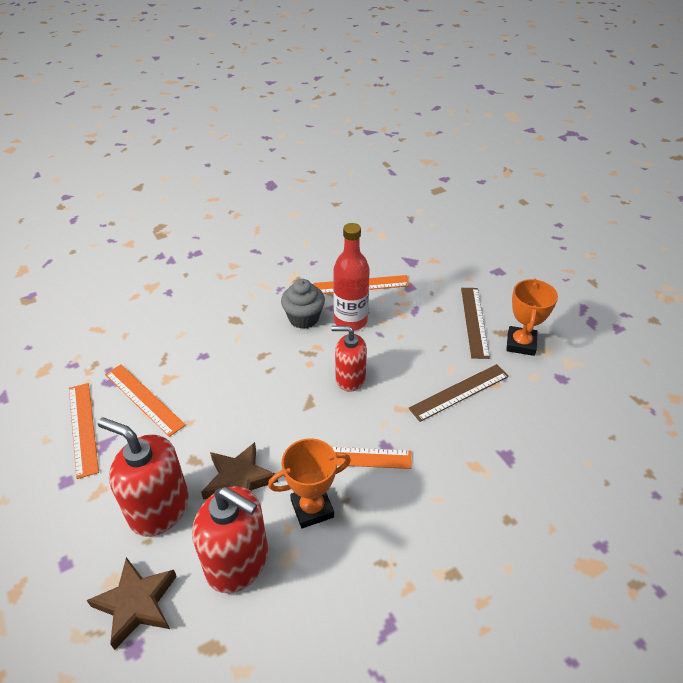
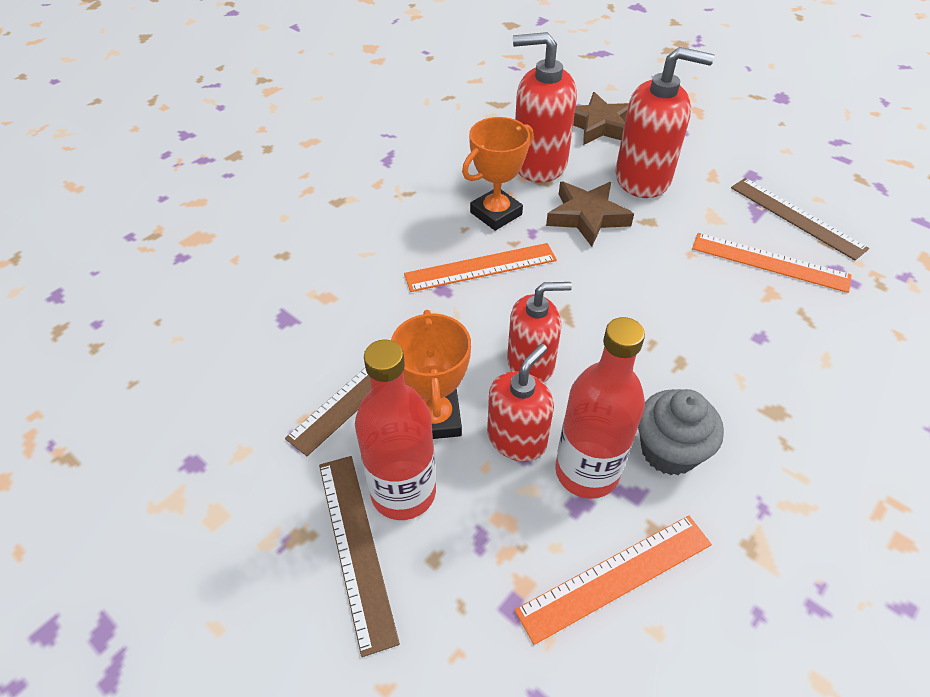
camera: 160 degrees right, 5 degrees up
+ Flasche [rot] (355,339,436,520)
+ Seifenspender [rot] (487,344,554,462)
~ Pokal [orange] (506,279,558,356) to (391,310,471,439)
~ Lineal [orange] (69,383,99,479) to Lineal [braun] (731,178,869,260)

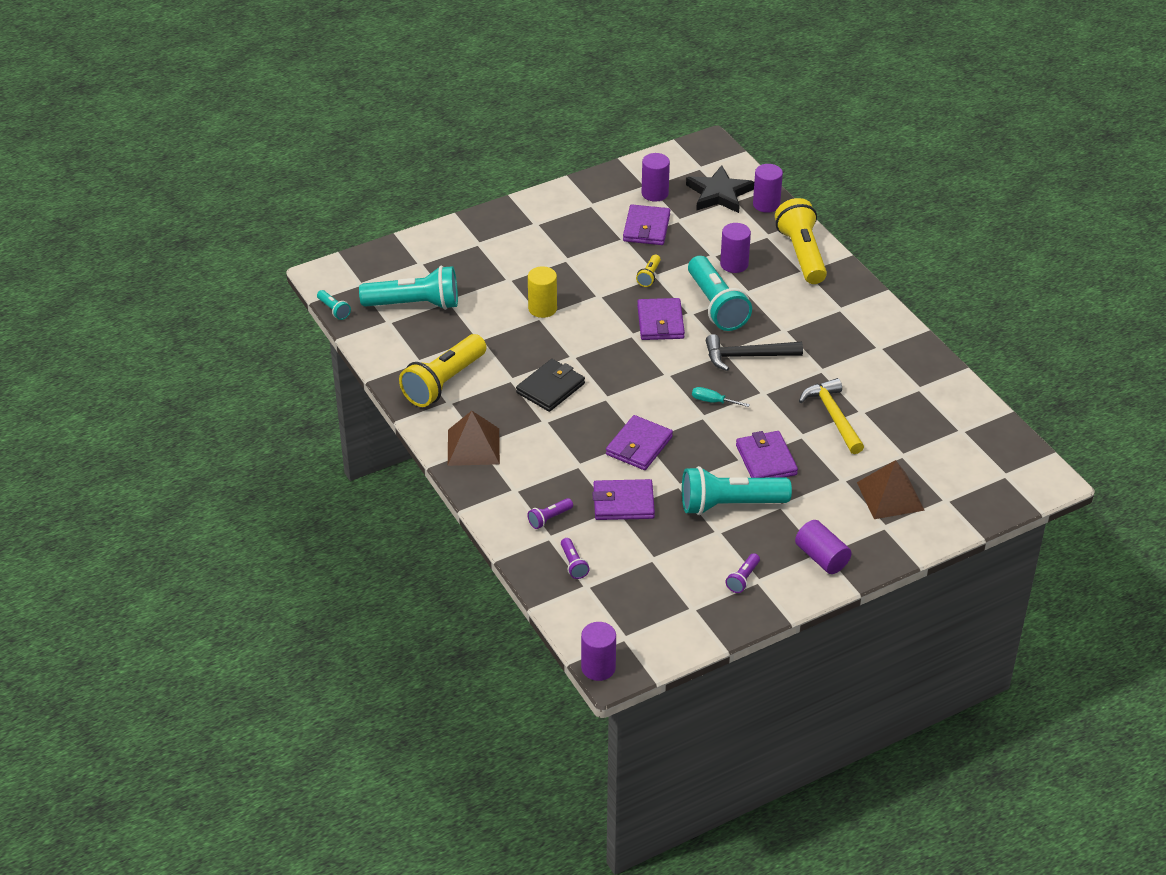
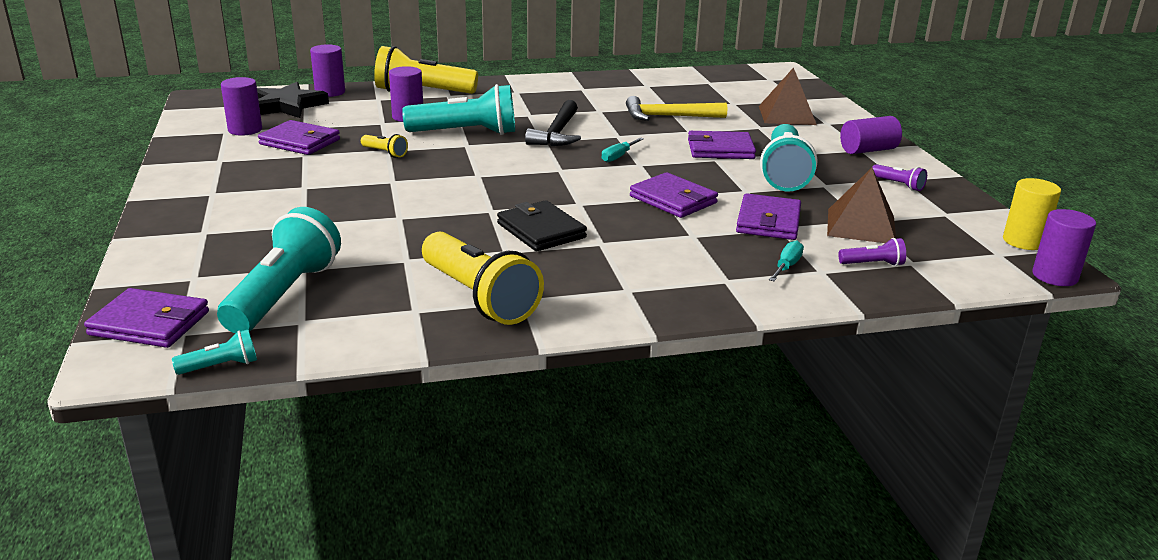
camera: 75 degrees left, 15 degrees down
~ Pyramide [braun] (448,411,500,466) to (827,168,896,243)
~ Vollzylinder [gelb] (528,266,557,318) to (1003,178,1061,250)
~ Geldbörse [lila] (637,298,685,340) to (84,288,209,348)
~ Taschenlampe [lila] (527,498,573,529) to Schraubenzieher [türkis] (769,241,804,281)

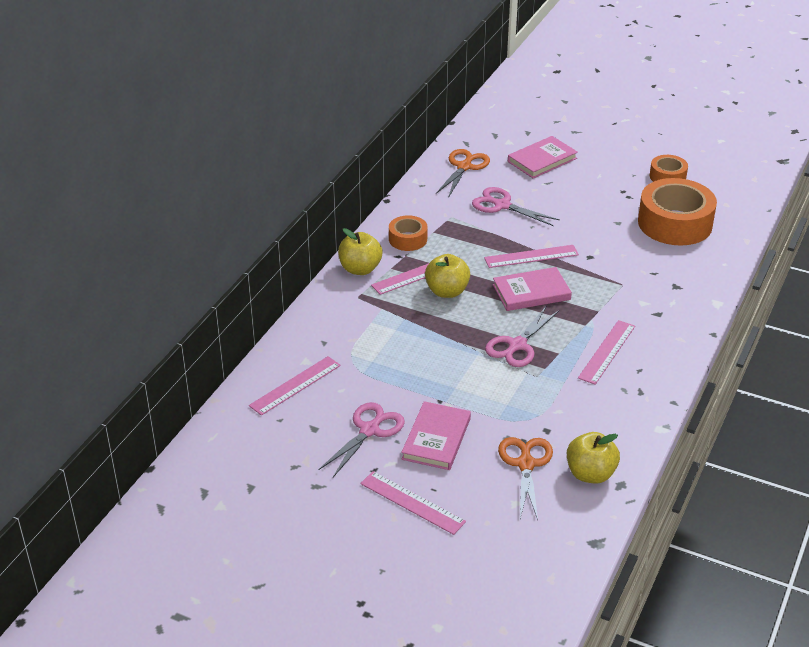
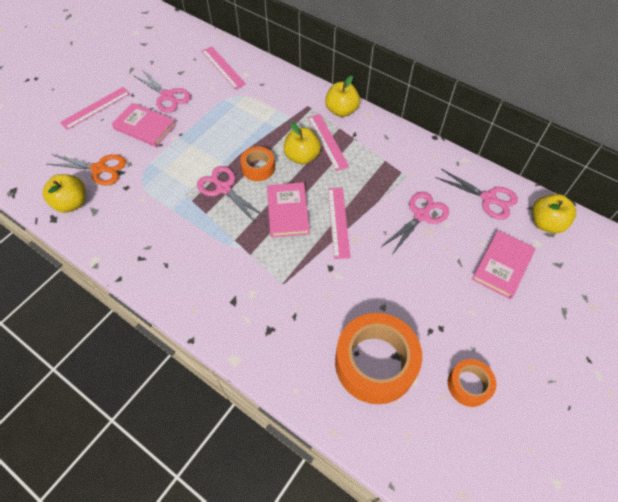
camera: 100 degrees right, 20 degrees up
- Lineal [rosa] (578,320,635,385)
+ Apfel [gelb] (532,194,576,233)
~ Klebeband [orange] (389,215,428,251) to (240,146,275,181)
~ Schere [orange] (436,149,490,198) to Schere [rosa] (435,169,518,220)
~ Buch [rosa] (508,136,578,178) = (472,230,536,299) 60 degrees clockwise

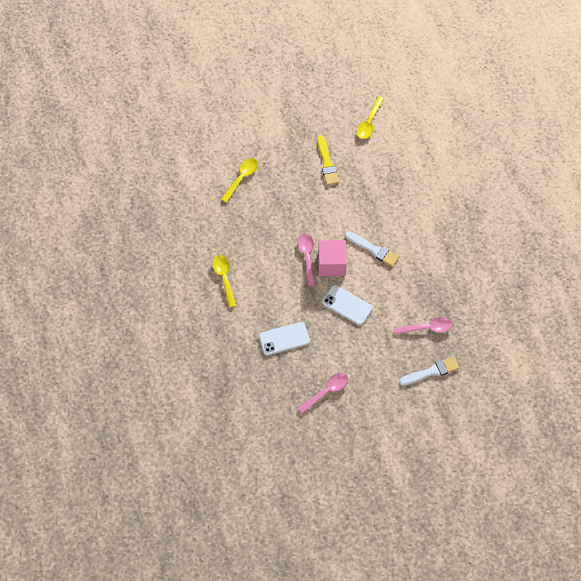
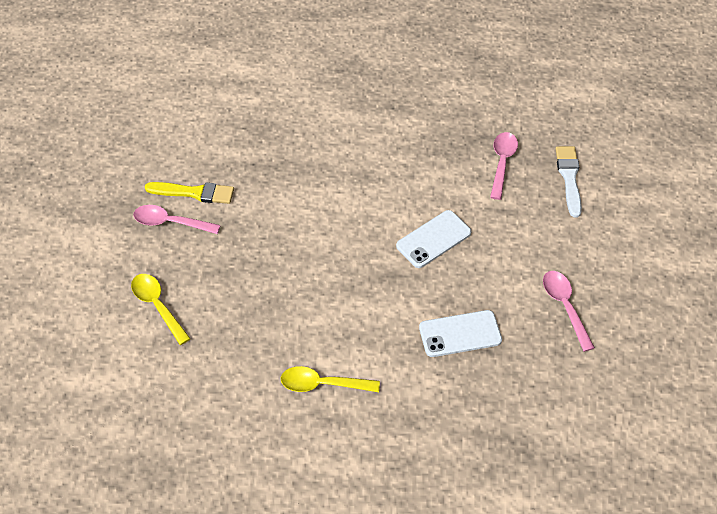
camera: 70 degrees left, 10 degrees down
- Kubus [rosa] (318,240,347,276)
- Pinsel [weiß] (345,231,399,267)
- Löffel [gelb] (357,96,384,139)
~ Löffel [rosa] (297,233,316,286) to (133,205,221,234)
~ Handy [weiß] (259,322,310,355) = (419,310,502,357) 75 degrees clockwise

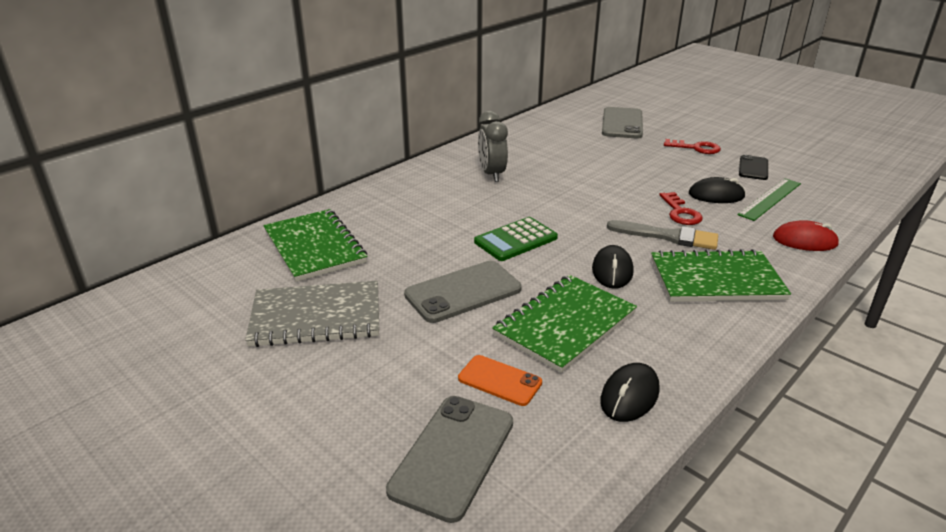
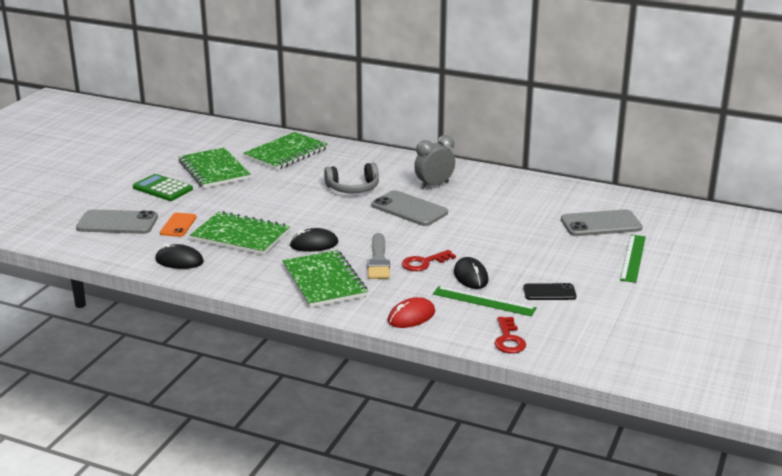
camera: 70 degrees right, 5 degrees down
+ Kopfhörer [grau] (324,162,379,193)
+ Lineal [grün] (620,235,646,283)
~ Handy [grau] (404,261,522,323) to (371,190,448,226)
~ Taschenrechner [grün] (474,217,558,261) to (133,174,193,201)
~ Schlüssel [rot] (664,139,721,154) to (494,317,526,354)
~ Notizbuch [grau] (245,281,379,347) to Notizbuch [grün] (179,147,251,188)
~ Computermaus [rot] (773,220,840,251) = (388,297,435,328) 60 degrees clockwise

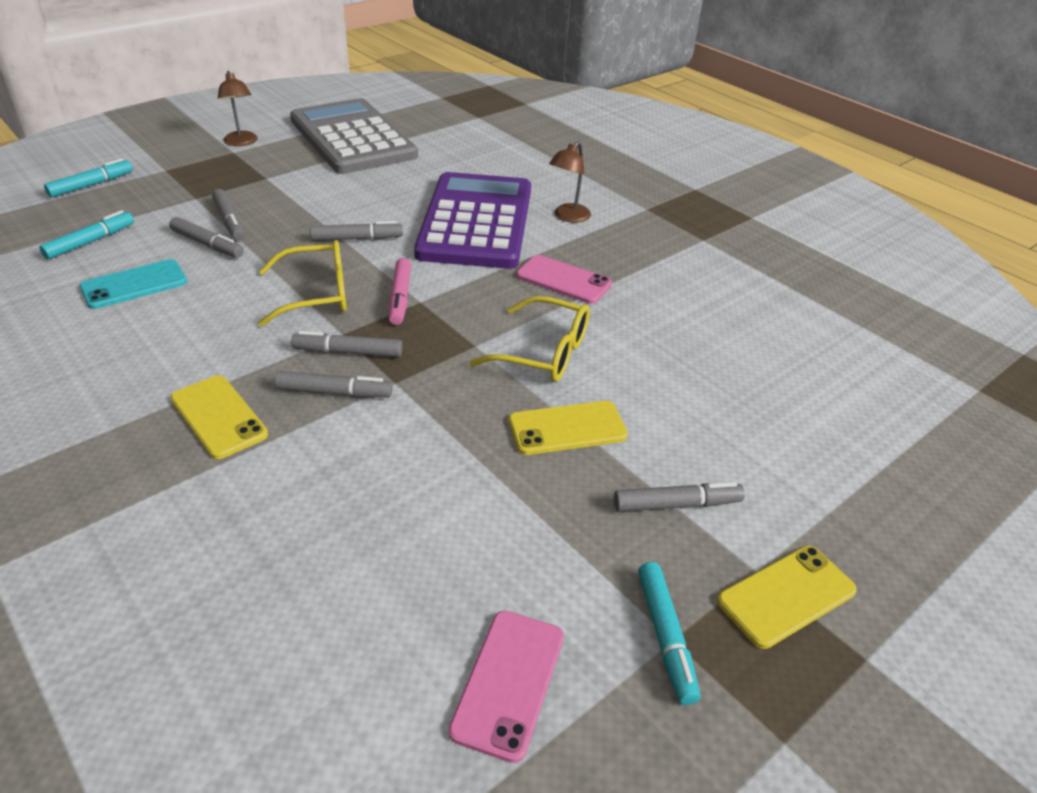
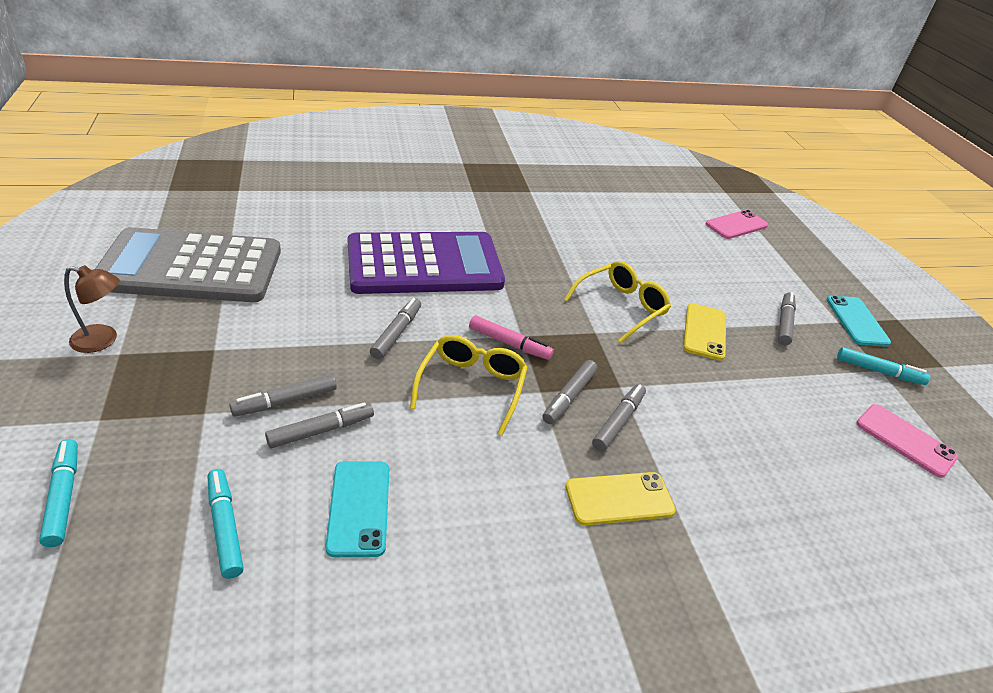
camera: 65 degrees left, 0 degrees up
- Lampe [braun] (549,141,591,223)
~ Handy [rosa] (516,255,612,304) to (706,210,768,239)
~ Handy [gelb] (717,545,857,649) to Handy [türkis] (827,295,891,347)
~ Filzstift [grau] (212,189,245,240) = (229,374,337,417) 150 degrees clockwise
~ Taschenrechner [lila] (414,172,531,269) = (347,232,505,294) 135 degrees clockwise

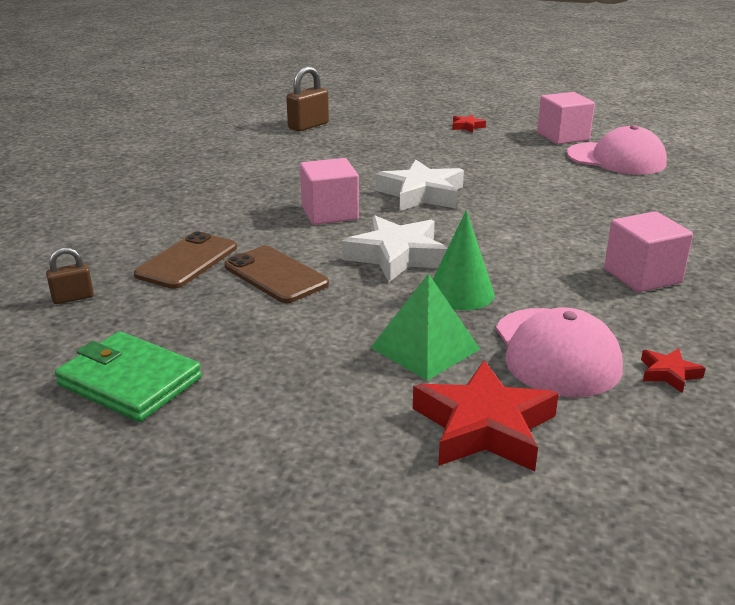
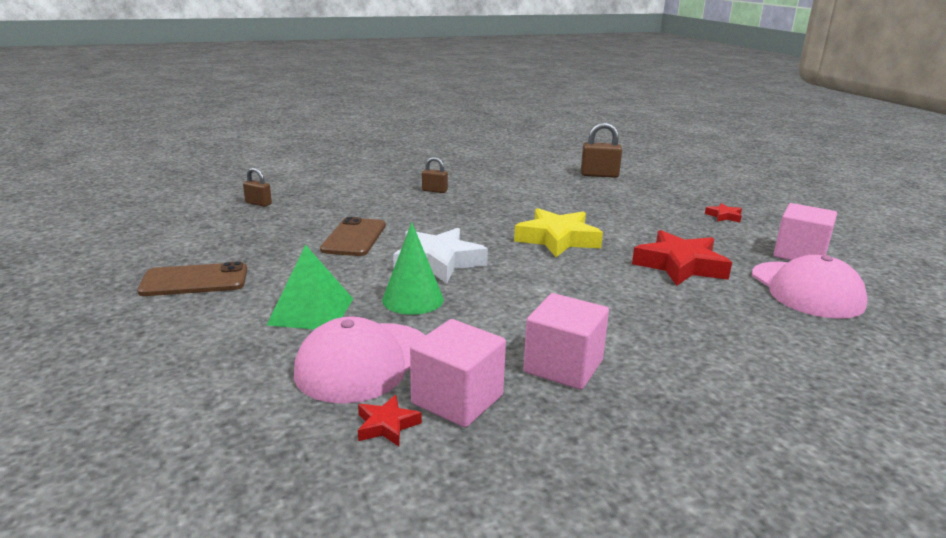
camera: 50 degrees right, 5 degrees down
- Geldbörse [grün] (55,331,202,422)
+ Vorhängeschloss [braun] (422,157,448,193)
~ Handy [braun] (134,231,237,289) to (137,262,247,296)
~ Kubus [rosa] (300,158,359,225) to (410,319,506,428)
~ Stern [rot] (413,360,559,471) to (632,230,732,286)
~ Stern [weiß] (375,160,464,211) to Stern [gelb] (514,208,603,257)

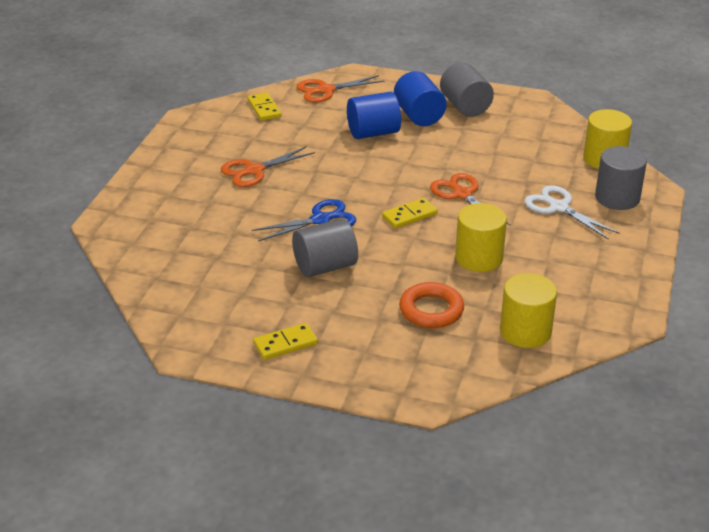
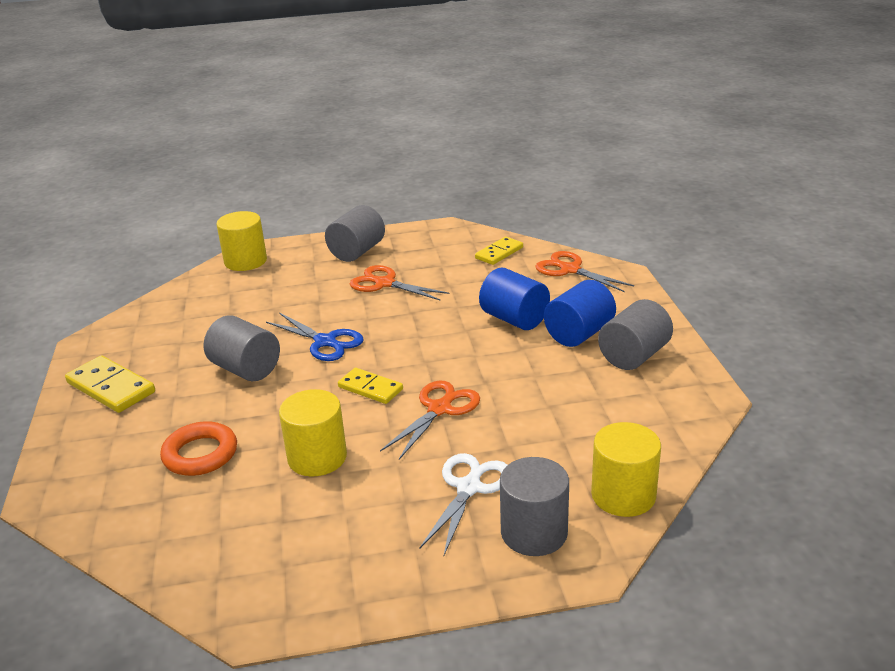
camera: 65 degrees right, 5 degrees down
+ Vollzylinder [grau] (325,205,385,262)
~ Vollzylinder [gelb] (500,273,557,348) to (217,211,267,271)
~ Dominostein [gelb] (253,323,318,360) = (65,355,155,413) x1.52

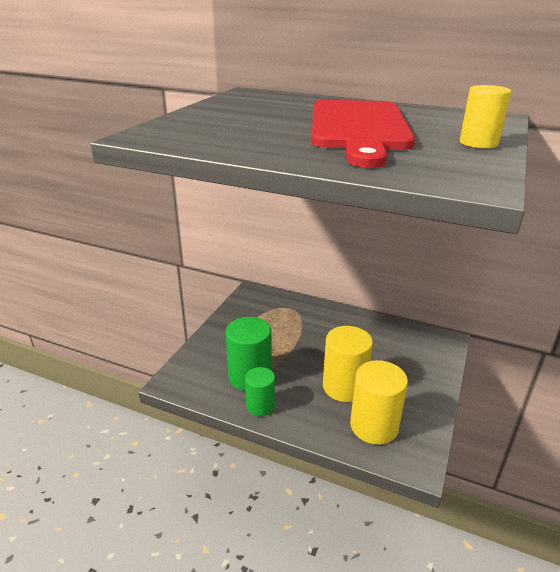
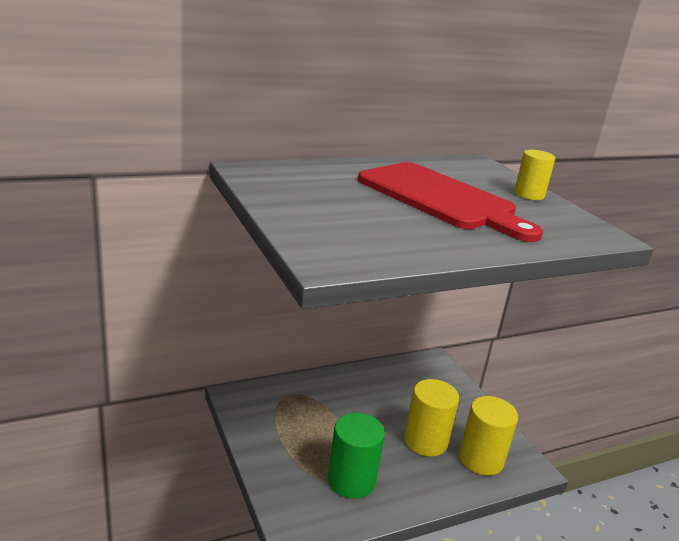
camera: 50 degrees left, 5 degrees down
- Vollzylinder [grün] (245,367,275,416)

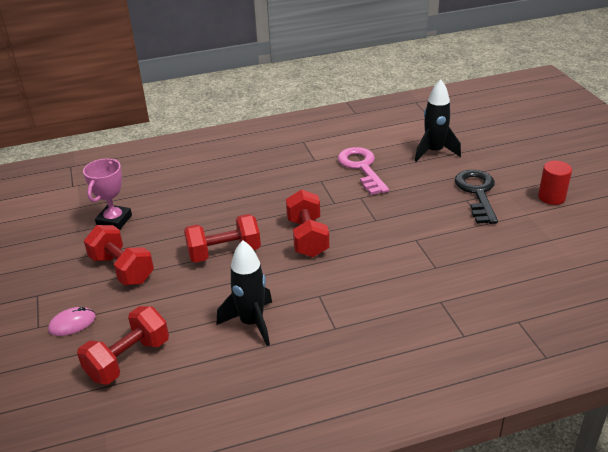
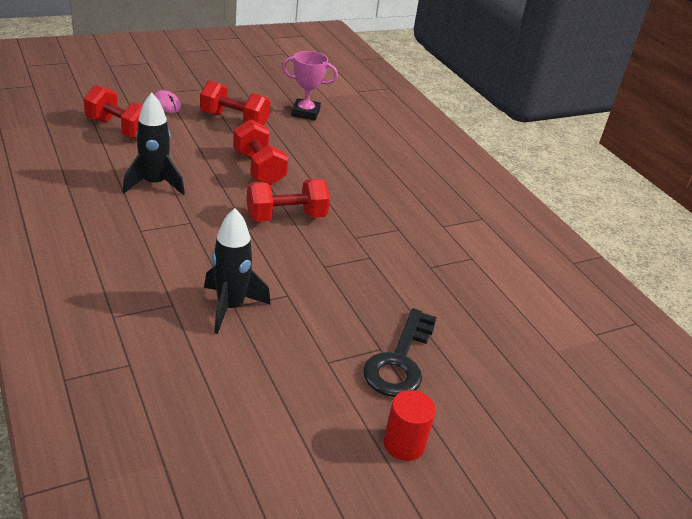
camera: 75 degrees right, 0 degrees up
- Schlüssel [rosa] (338,147,389,195)
~ Rakete [schwarz] (415,79,461,162) to (204,208,271,334)
~ Hantel [rot] (84,225,154,285) = (200,80,271,125) 75 degrees clockwise
~ Schlüssel [schwarz] (455,170,498,224) = (363,308,437,397) 120 degrees clockwise

